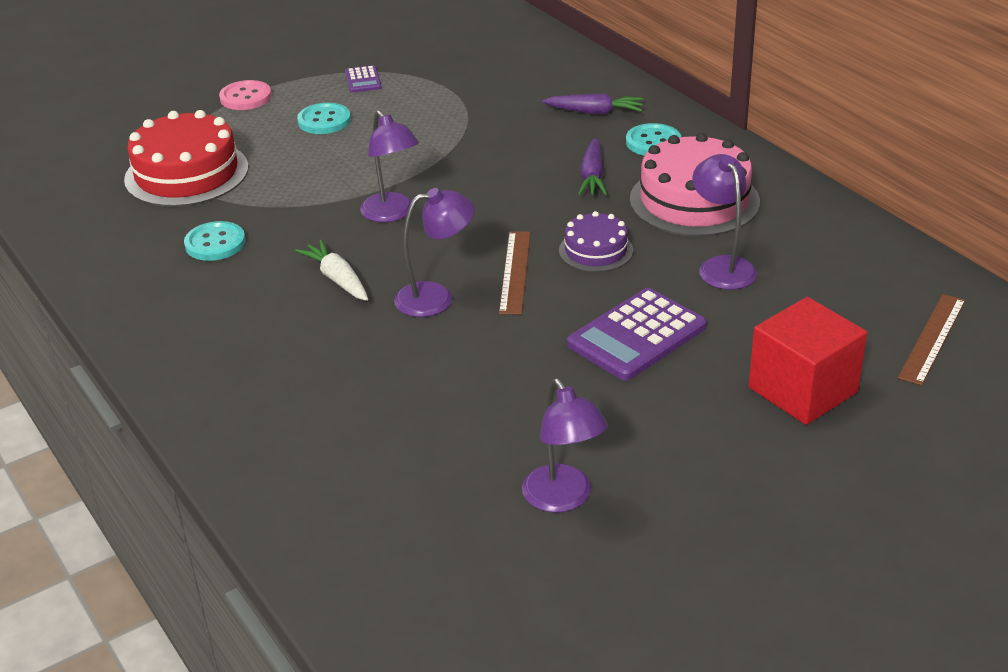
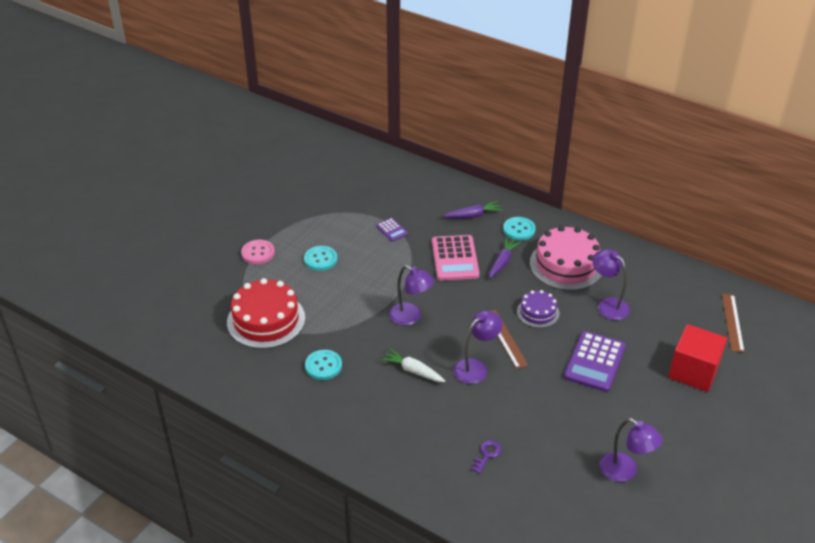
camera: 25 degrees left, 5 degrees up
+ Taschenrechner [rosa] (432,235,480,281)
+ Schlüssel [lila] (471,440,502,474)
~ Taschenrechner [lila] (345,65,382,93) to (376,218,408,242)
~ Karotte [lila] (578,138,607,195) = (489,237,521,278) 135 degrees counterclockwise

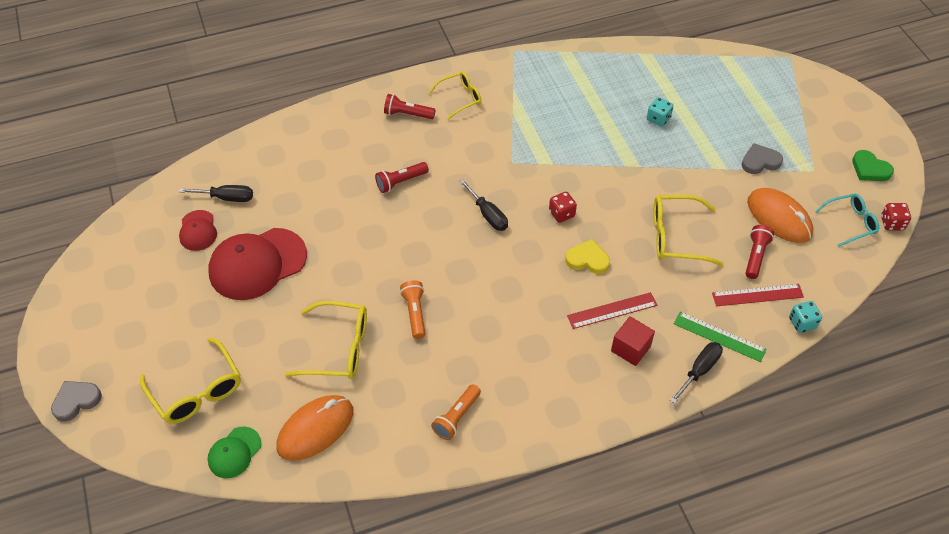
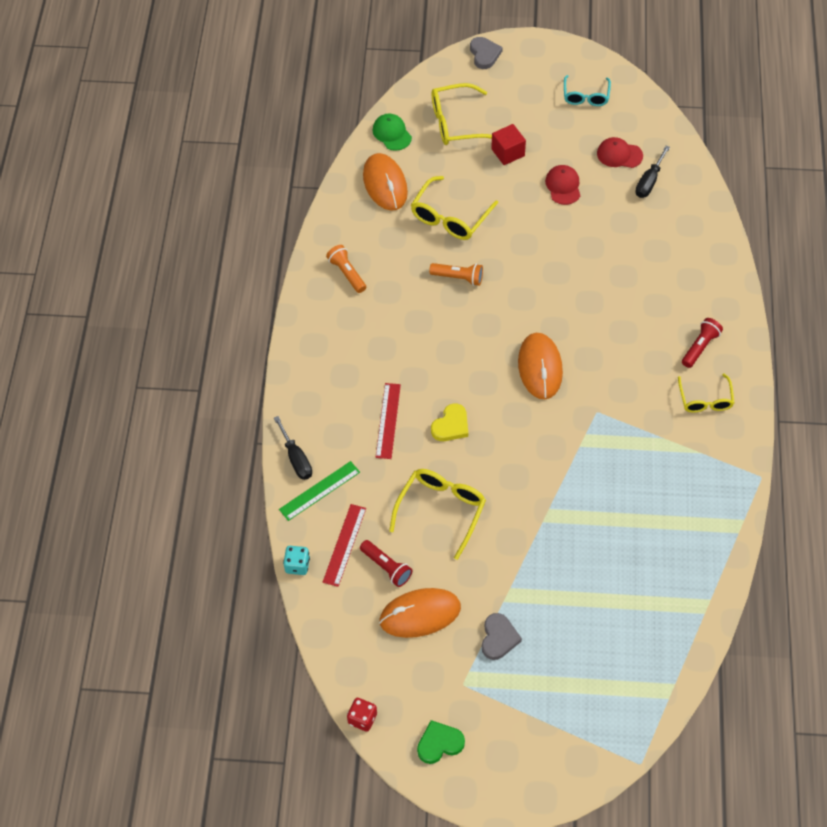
camera: 115 degrees right, 5 degrees up
- Taschenlampe [rot] (375,162,429,193)
- Spielwürfel [rot] (549,192,577,223)
- Spielwürfel [türkis] (647,97,673,127)
~ Kubus [rot] (611,316,655,366) to (491,124,526,165)
~ Brille [türkis] (815,194,879,247) to (564,75,611,106)
~ Schraubenzieher [schwarz] (459,179,508,231) to Computermaus [orange] (518,333,563,399)
~ Kappe [rot] (208,228,307,300) = (545,165,580,205) x0.52

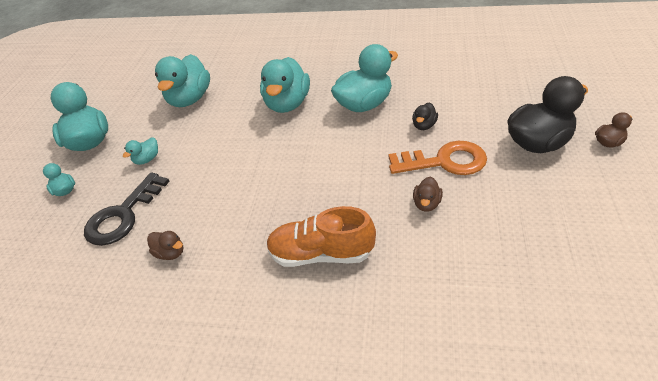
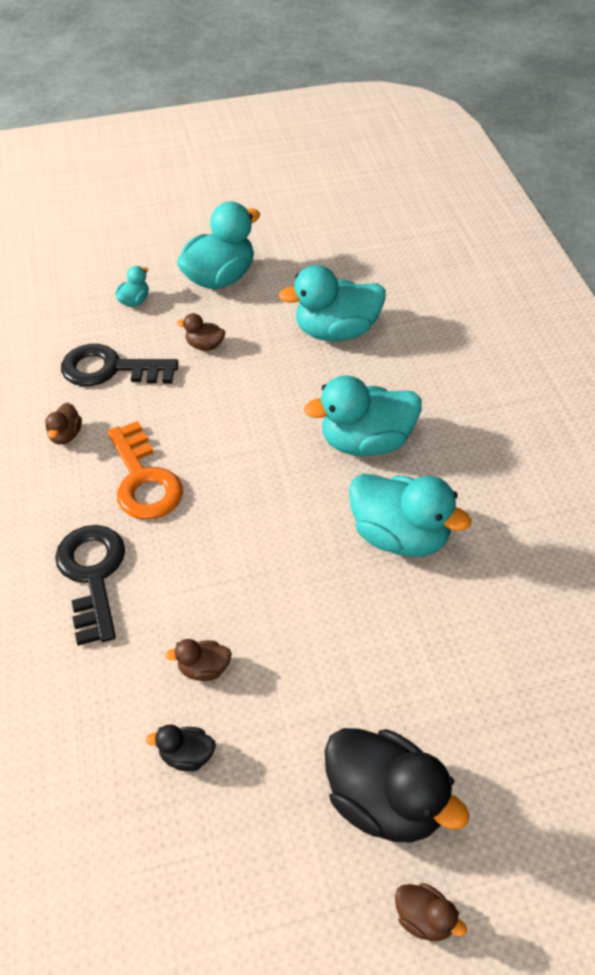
camera: 65 degrees right, 5 degrees up
~ Schlüssel [orange] (388,141,487,175) to (107,421,183,519)
~ Ente [schwarz] (412,103,438,130) to (145,725,216,771)
~ Schuh [orange] (266,206,376,267) to Schlüssel [schwarz] (55,525,125,646)
~ Ente [türkis] (123,137,158,165) to Ente [braun] (177,313,225,351)

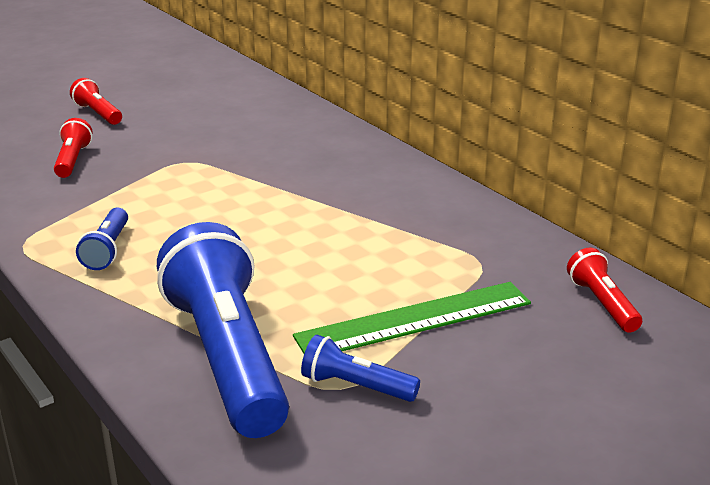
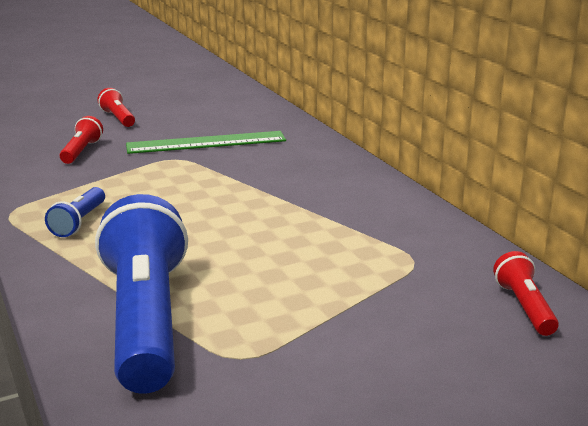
camera: 10 degrees right, 5 degrees down
- Taschenlampe [blau] (301,335,420,402)
~ Lineal [grün] (293,282,531,353) to (126,131,286,154)

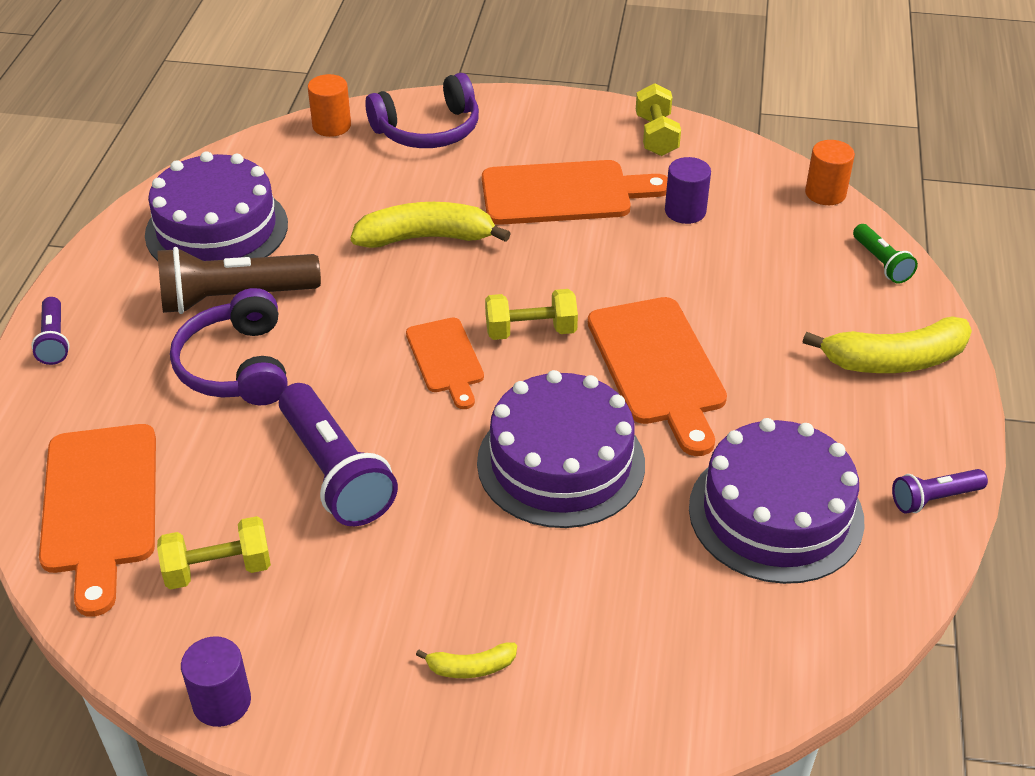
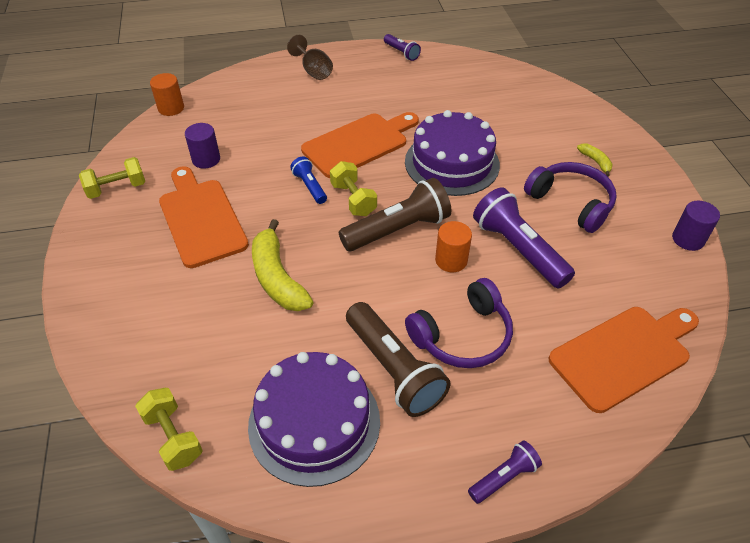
camera: 110 degrees left, 5 degrees up
- Kuchen [lila] (689,418,865,584)
- Taschenlampe [grün] (853,224,918,284)
+ Taschenlampe [blau] (290,156,327,204)
~ Hantel [gelb] (157,516,271,589) to (135,388,203,471)
~ Vollzylinder [orange] (308,74,351,137) to (435,221,472,272)
~ Kopfhörer [lila] (365,73,479,148) to (524,162,617,233)
~ Schneidebrett [orange] (406,317,484,409) to Taschenlampe [braun] (339,178,451,251)
~ Banane [gelb] (803,316,972,373) to Kelch [braun] (287,35,333,80)
~ Taschenlampe [lila] (279,383,398,526) = (473,187,575,289) 75 degrees counterclockwise

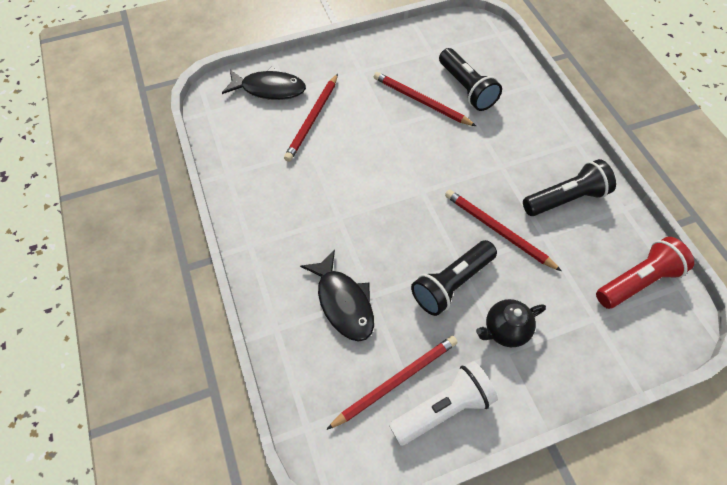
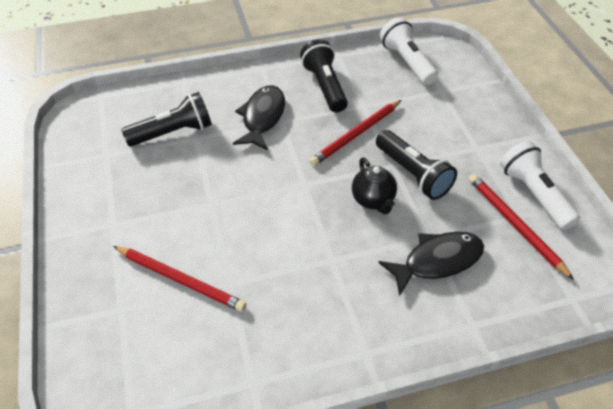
camera: 85 degrees left, 10 degrees down
- Bleistift [rot] (374,72,476,126)
~ Fisch [schwarz] (222,66,306,100) to (233,85,285,150)
~ Teekanne [schwarz] (476,299,546,347) to (352,158,397,214)
~ Taschenlampe [rot] (596,237,694,309) to Taschenlampe [weiß] (380,17,438,85)

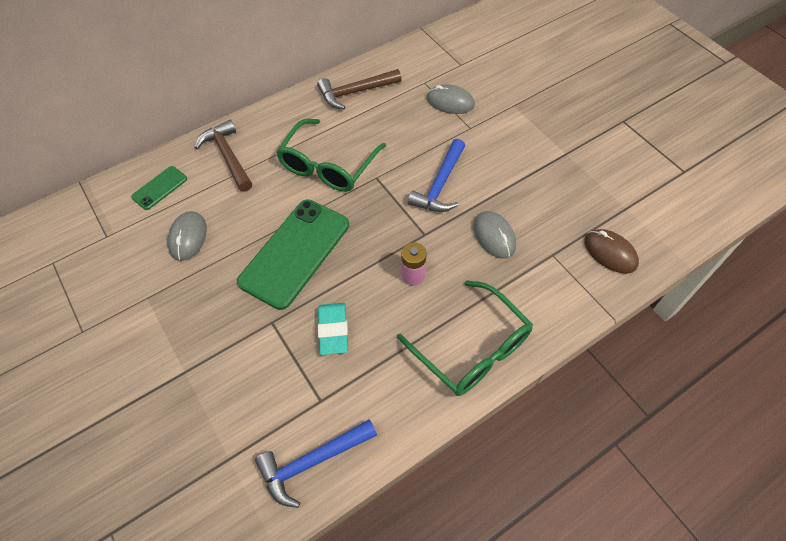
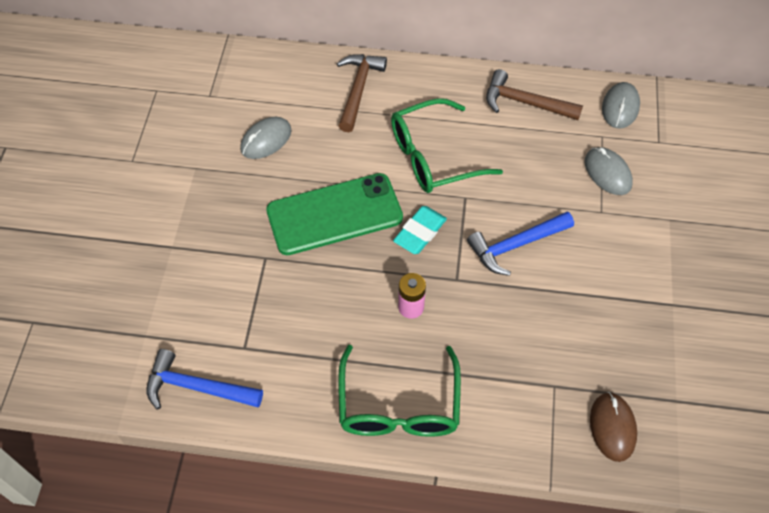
camera: 40 degrees right, 0 degrees up
- Handy [grün] (131,166,187,210)
~ Radiergummi [türkis] (318,303,348,355) to (393,206,447,254)
~ Computermaus [grau] (473,211,516,259) to (602,82,640,129)

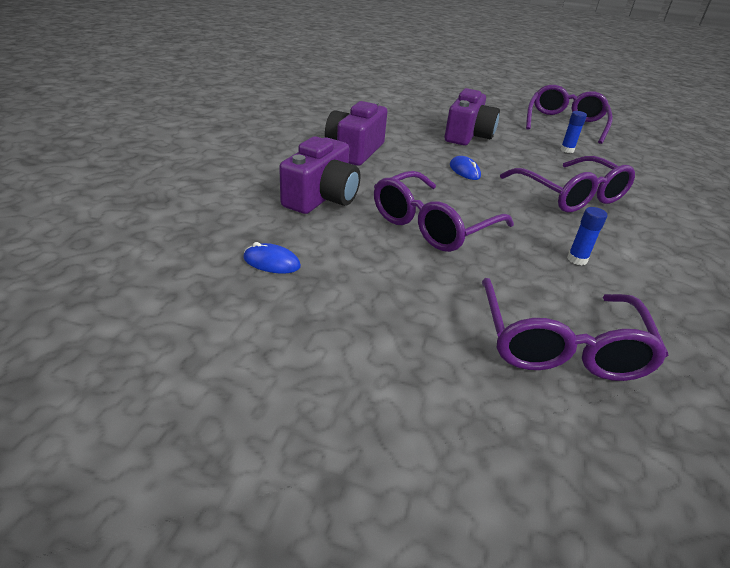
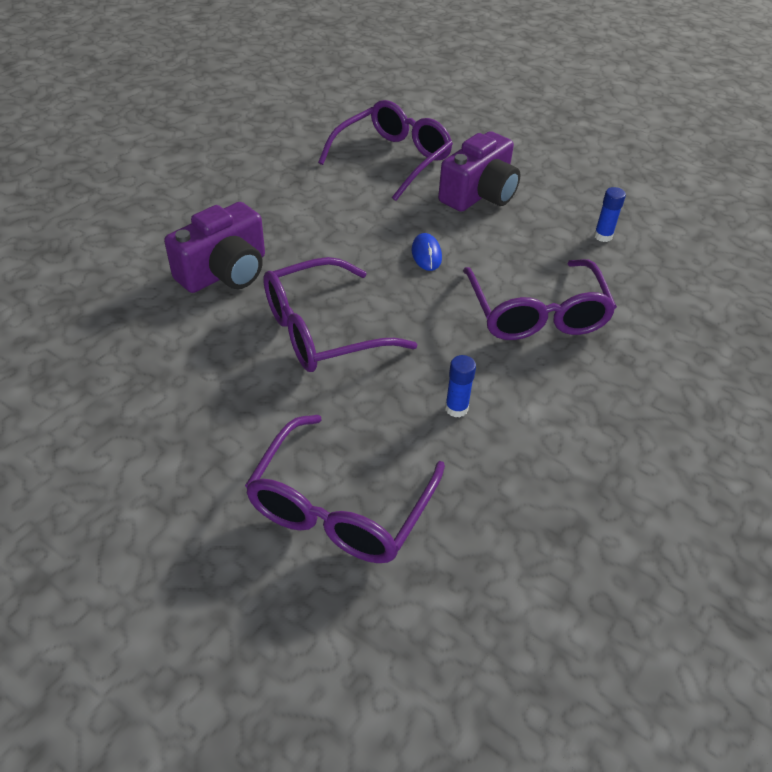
camera: 20 degrees right, 10 degrees up
- Computermaus [blau] (243,242,301,273)
- Kamera [lila] (325,101,388,166)
~ Brille [lila] (526,85,613,144) to (318,100,453,201)

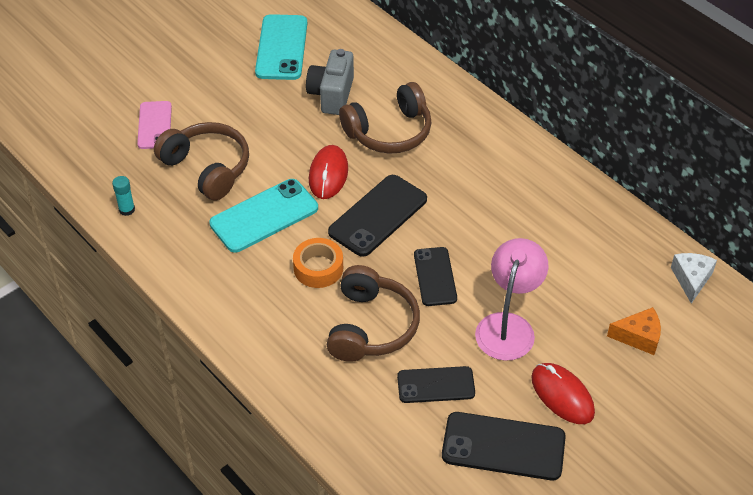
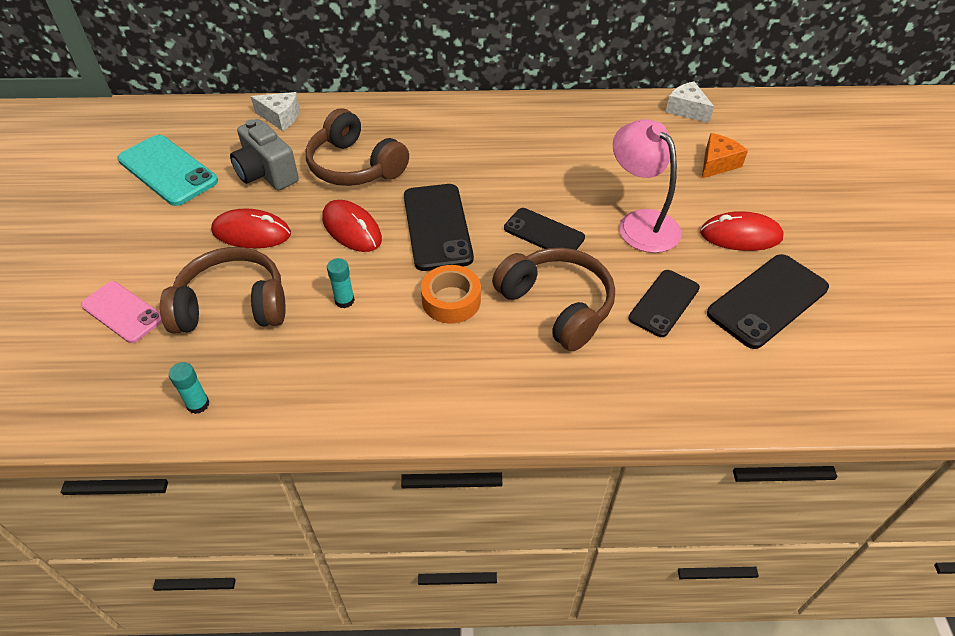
camera: 50 degrees left, 0 degrees up
+ Computermaus [rot] (211,208,291,248)
+ Käse [weiß] (251,92,300,131)
~ Handy [türkis] (209,179,318,253) to Klebestift [türkis] (327,258,355,308)
~ Kopfhörer [braun] (339,82,432,154) = (306,108,409,186) 120 degrees clockwise

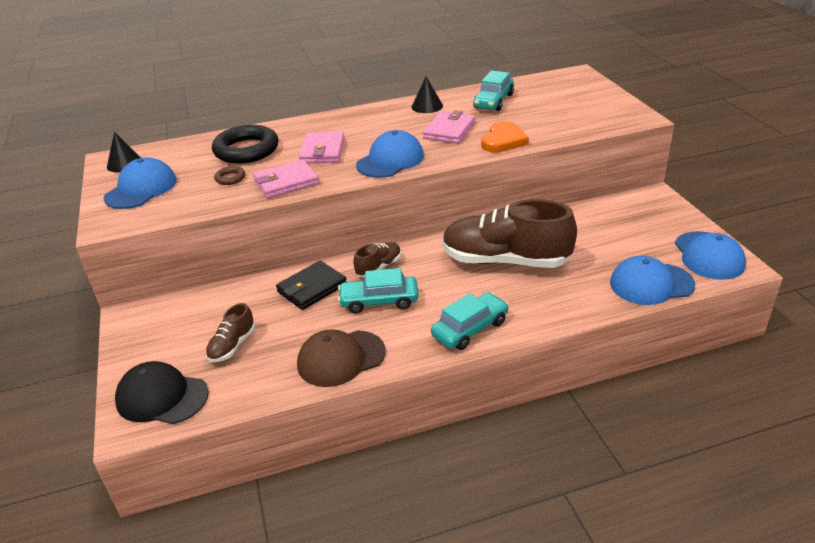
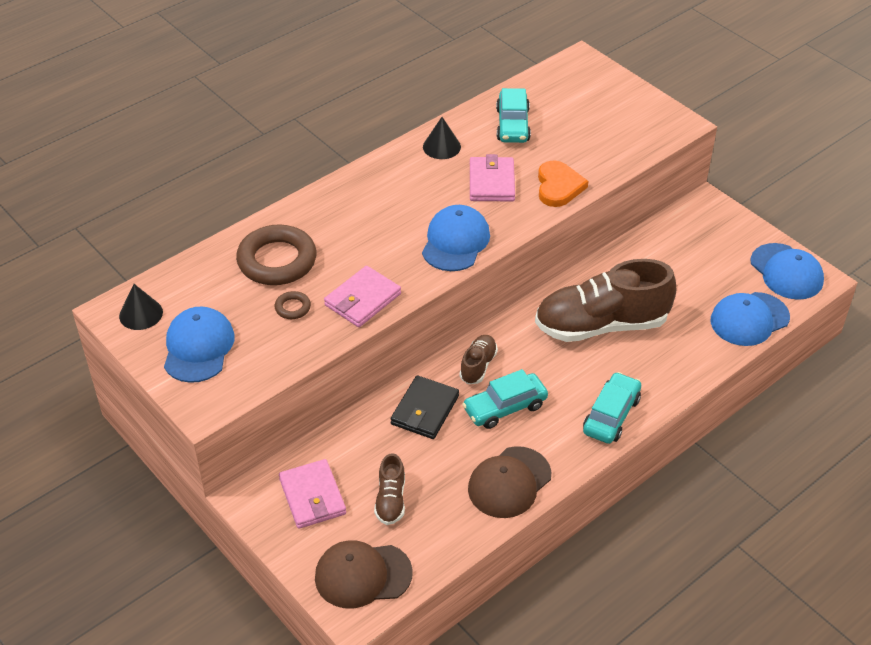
camera: 25 degrees left, 10 degrees up
~ Geldbörse [rosa] (299,132,345,163) to (279,459,346,529)
~ Kappe [schwarz] (115,361,209,424) to Kappe [braun] (315,540,413,609)
~ Ring [schwarz] (212,125,278,164) to Ring [braun] (236,225,317,285)

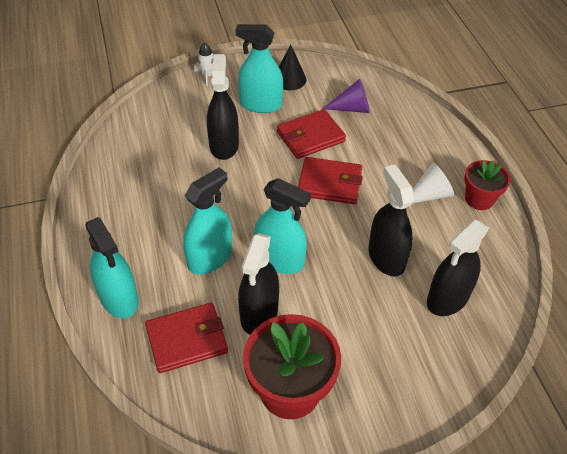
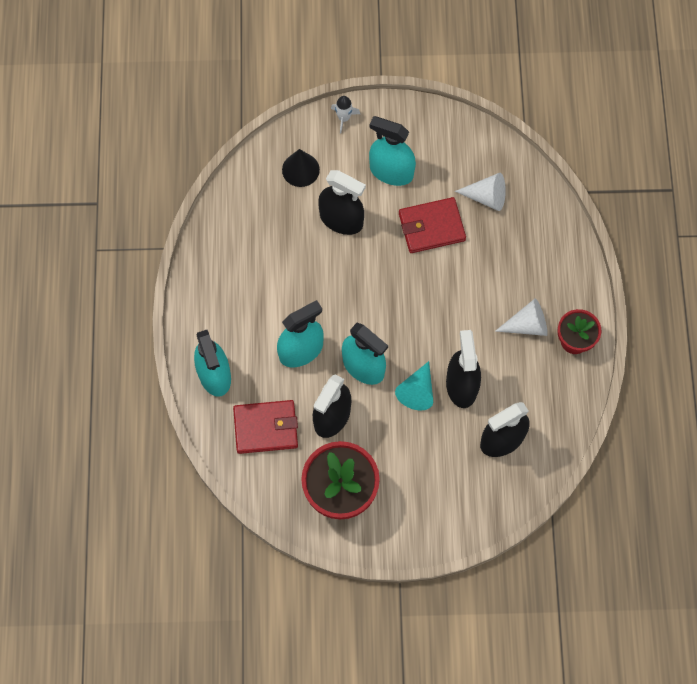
camera: 15 degrees right, 20 degrees up
- Geldbörse [rot] (298,157,362,204)
+ Kegel [türkis] (395,361,433,411)
~ Kegel [schwarz] (279,44,307,90) to (282,149,320,187)
~ Kegel [lila] (323,79,370,113) to Kegel [weiß] (455,173,506,211)
~ Sprühflasche [schwarz] (207,54,239,160) = (318,170,366,235) 105 degrees clockwise

